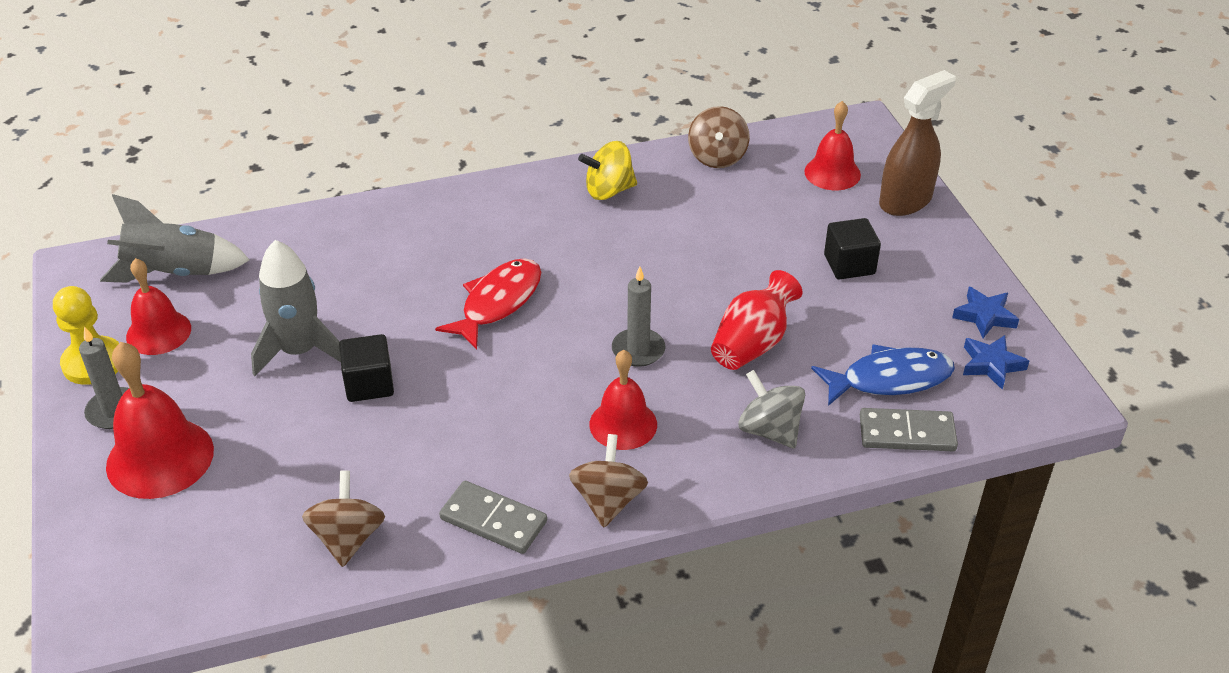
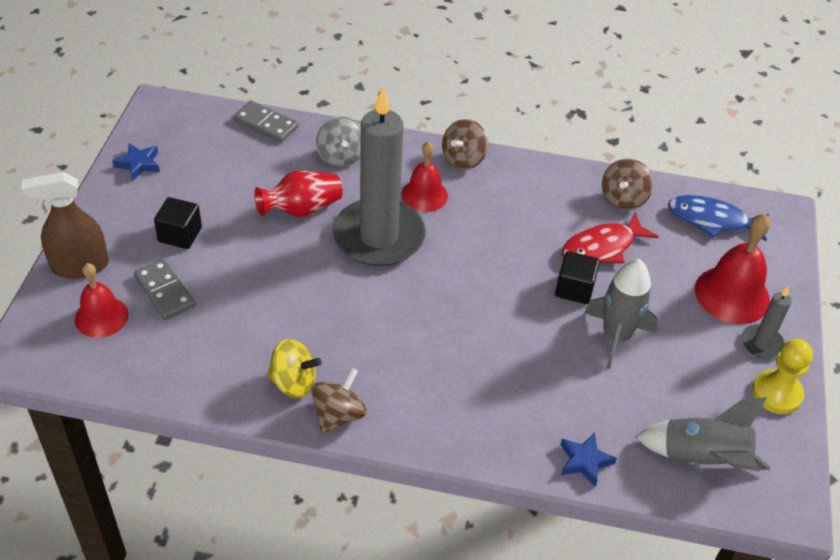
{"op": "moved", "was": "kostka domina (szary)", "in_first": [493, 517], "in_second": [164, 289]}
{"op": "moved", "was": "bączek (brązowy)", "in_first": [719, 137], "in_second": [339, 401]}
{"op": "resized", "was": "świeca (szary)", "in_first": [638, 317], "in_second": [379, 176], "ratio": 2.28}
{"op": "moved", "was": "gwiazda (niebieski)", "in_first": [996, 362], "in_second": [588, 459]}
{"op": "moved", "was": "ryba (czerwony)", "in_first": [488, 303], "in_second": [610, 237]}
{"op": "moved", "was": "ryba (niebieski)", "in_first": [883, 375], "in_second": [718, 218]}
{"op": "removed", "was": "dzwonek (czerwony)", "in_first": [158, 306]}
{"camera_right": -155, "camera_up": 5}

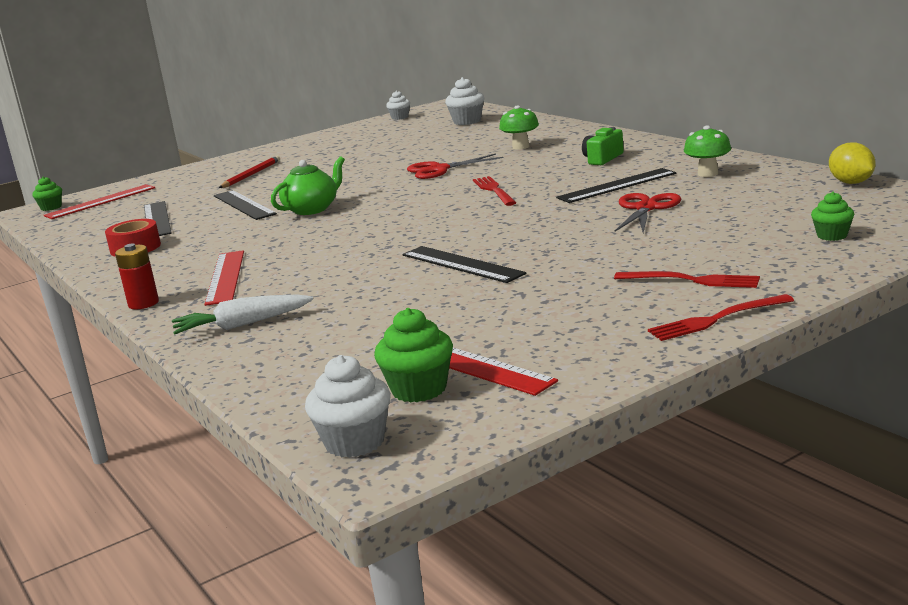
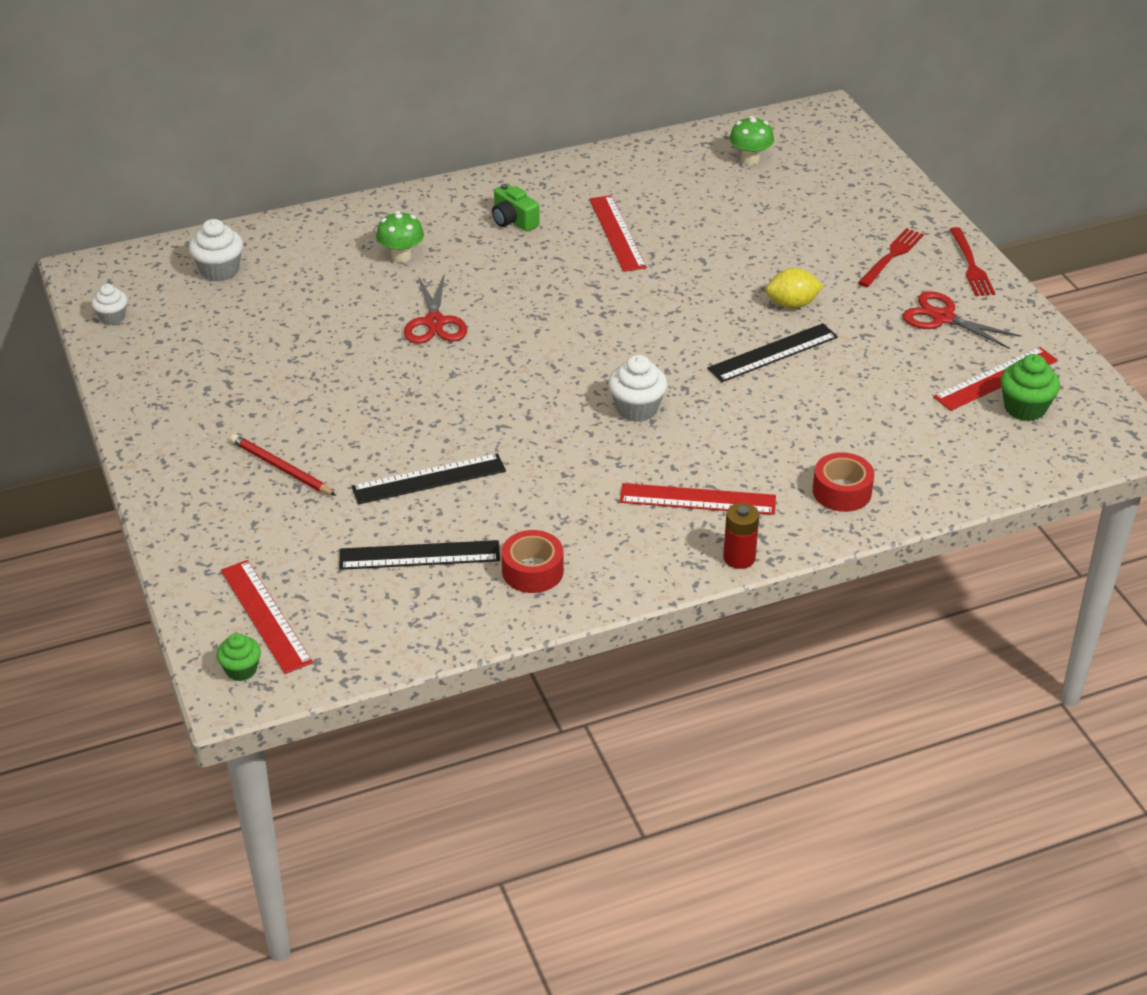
{"op": "recoloured", "was": "linijka (czarny)", "now": "linijka (czerwony)", "in_first": [616, 185], "in_second": [618, 233]}
{"op": "moved", "was": "muffinka (biały)", "in_first": [348, 406], "in_second": [637, 388]}
{"op": "moved", "was": "grzyb (zielony)", "in_first": [707, 151], "in_second": [751, 140]}
{"op": "moved", "was": "cytryna (żółty)", "in_first": [852, 163], "in_second": [794, 288]}
{"op": "replaced", "was": "marchewka (biały)", "now": "taśma klejąca (czerwony)", "in_first": [242, 314], "in_second": [843, 482]}
{"op": "moved", "was": "nożyczki (czerwony)", "in_first": [648, 213], "in_second": [962, 320]}
{"op": "removed", "was": "imbryk (zielony)", "in_first": [308, 185]}
{"op": "removed", "was": "widelec (czerwony)", "in_first": [494, 191]}
{"op": "removed", "was": "muffinka (zielony)", "in_first": [832, 216]}
{"camera_right": -80, "camera_up": 20}

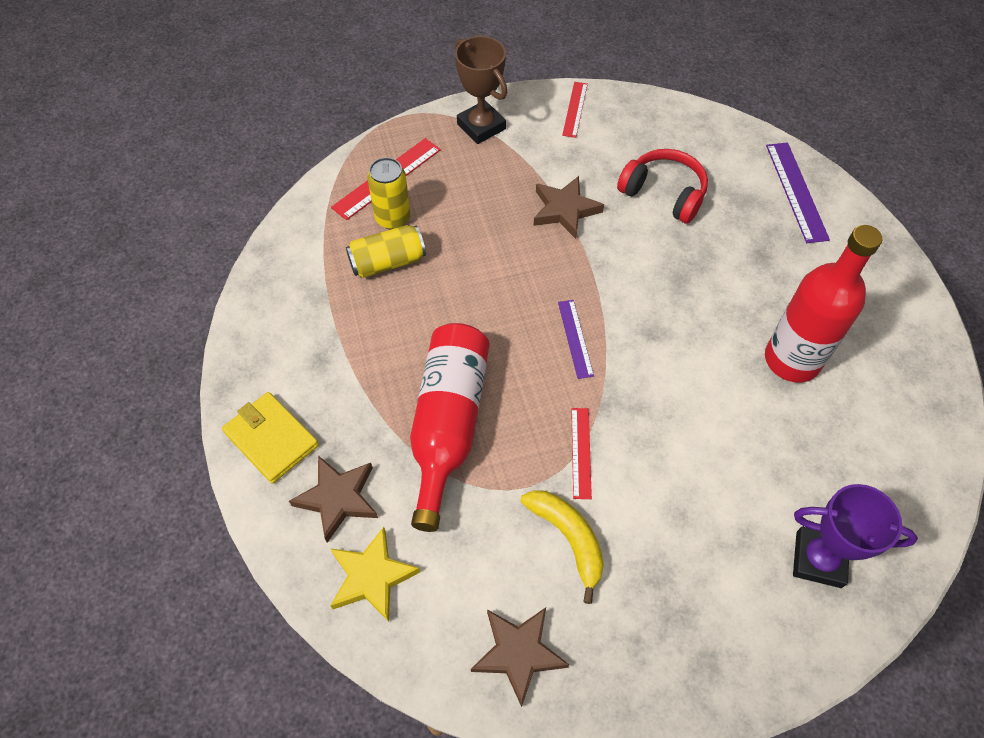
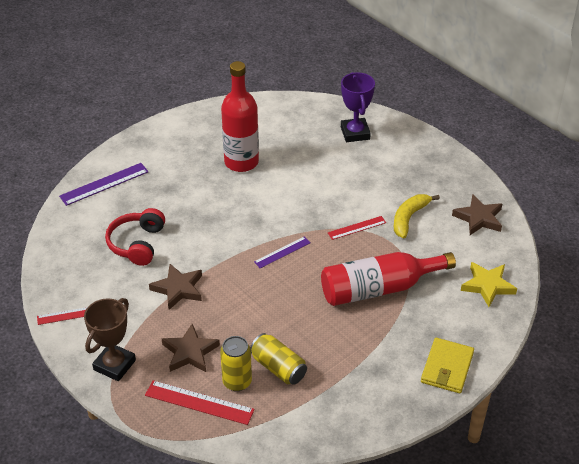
{"op": "moved", "was": "gwiazda (brązowy)", "in_first": [333, 499], "in_second": [191, 348]}
{"camera_right": -115, "camera_up": -15}

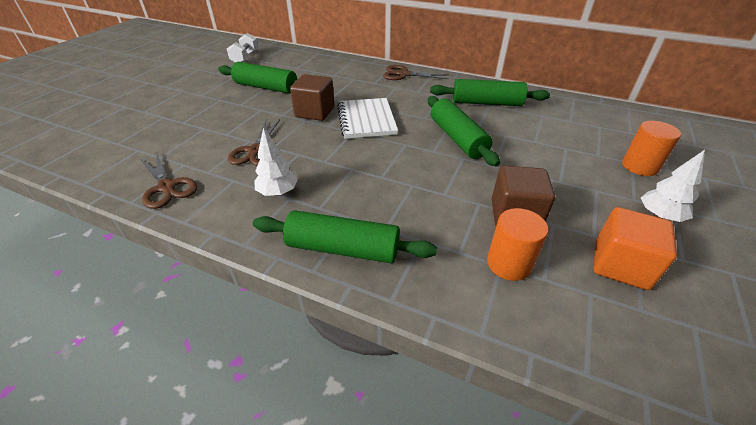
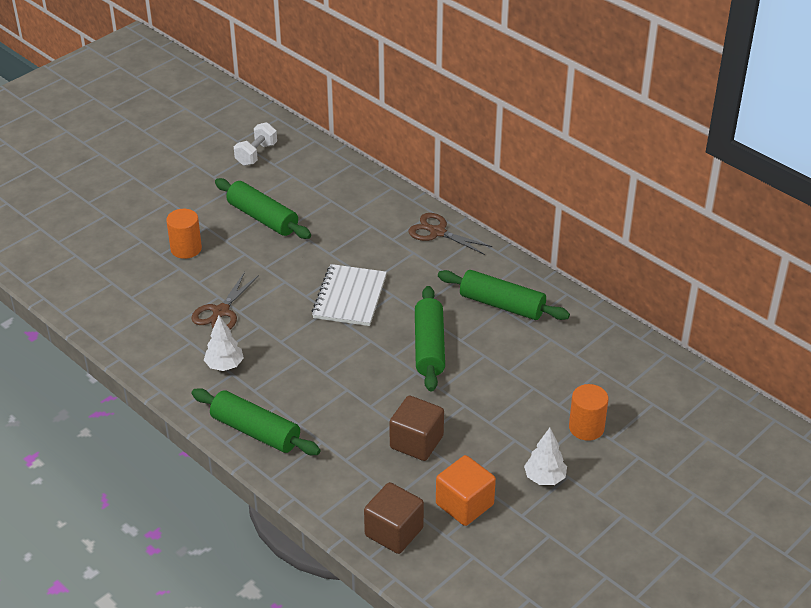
{"op": "moved", "was": "walec (pomarańczowy)", "in_first": [517, 244], "in_second": [184, 234]}
{"op": "moved", "was": "sześcian (brązowy)", "in_first": [312, 97], "in_second": [394, 518]}
{"op": "removed", "was": "nożyczki (brązowy)", "in_first": [168, 181]}
{"camera_right": 20, "camera_up": 0}

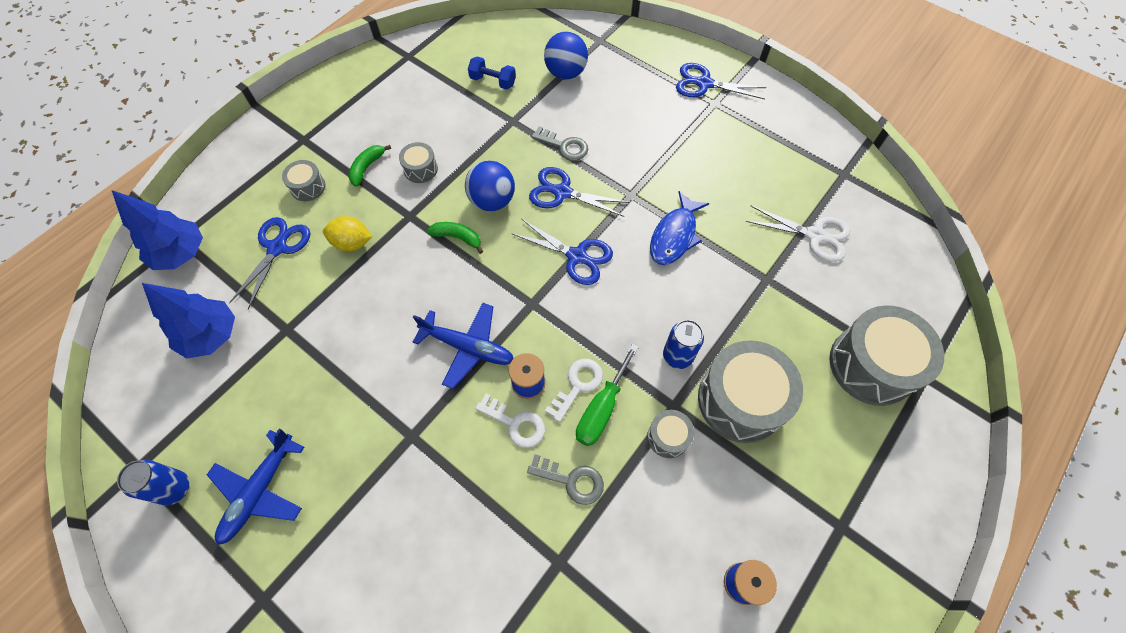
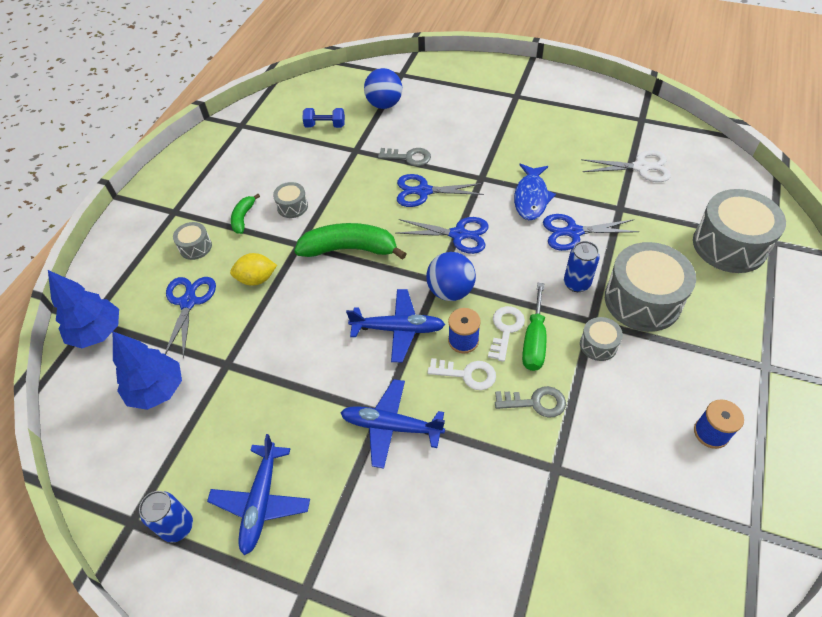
{"op": "resized", "was": "banan (zielony)", "in_first": [455, 238], "in_second": [350, 241], "ratio": 1.96}
{"op": "added", "now": "samolot (niebieski)", "in_second": [392, 424]}
{"op": "moved", "was": "piłka (niebieski)", "in_first": [490, 185], "in_second": [451, 276]}
{"op": "moved", "was": "nożyczki (niebieski)", "in_first": [721, 81], "in_second": [591, 232]}
{"camera_right": -15, "camera_up": -10}

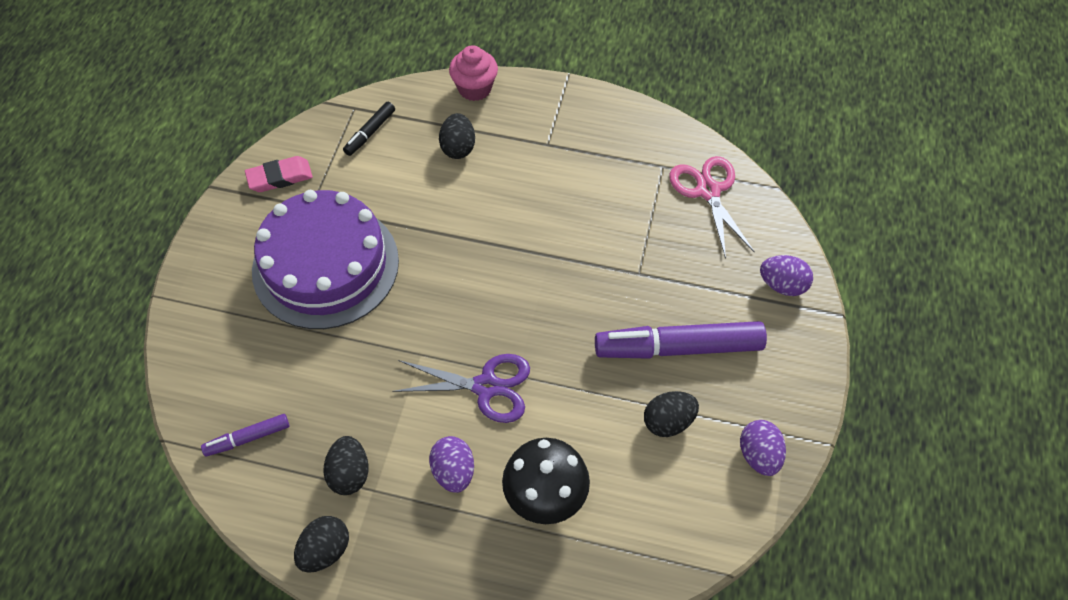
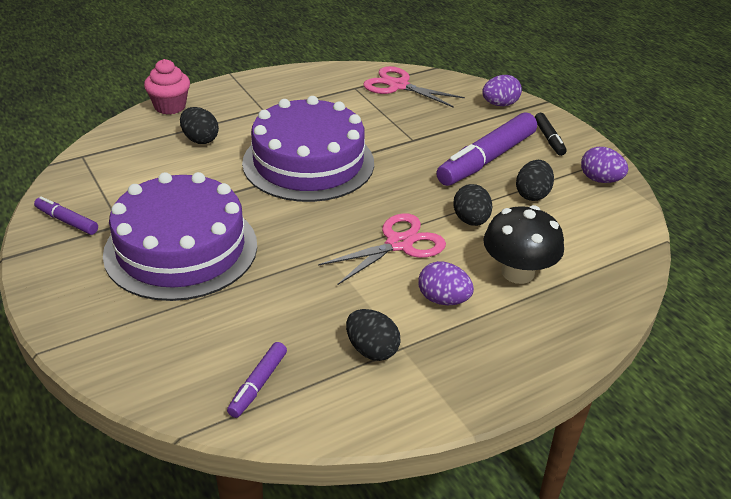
{"op": "replaced", "was": "gumka do mazania (różowy)", "now": "flamaster (fioletowy)", "in_first": [279, 174], "in_second": [66, 215]}
{"op": "added", "now": "tort (fioletowy)", "in_second": [308, 149]}
{"op": "recoloured", "was": "nożyczki (fioletowy)", "now": "nożyczki (różowy)", "in_first": [461, 388], "in_second": [382, 249]}
{"op": "moved", "was": "jajko (czarny)", "in_first": [321, 544], "in_second": [472, 205]}
{"op": "moved", "was": "flamaster (czarny)", "in_first": [369, 129], "in_second": [551, 134]}
{"camera_right": -45, "camera_up": -20}

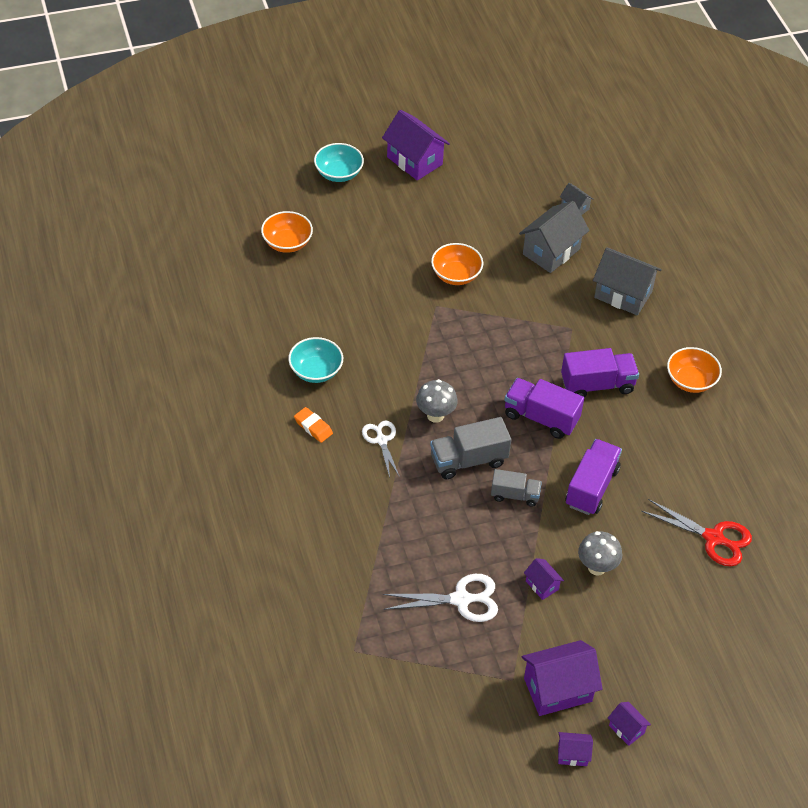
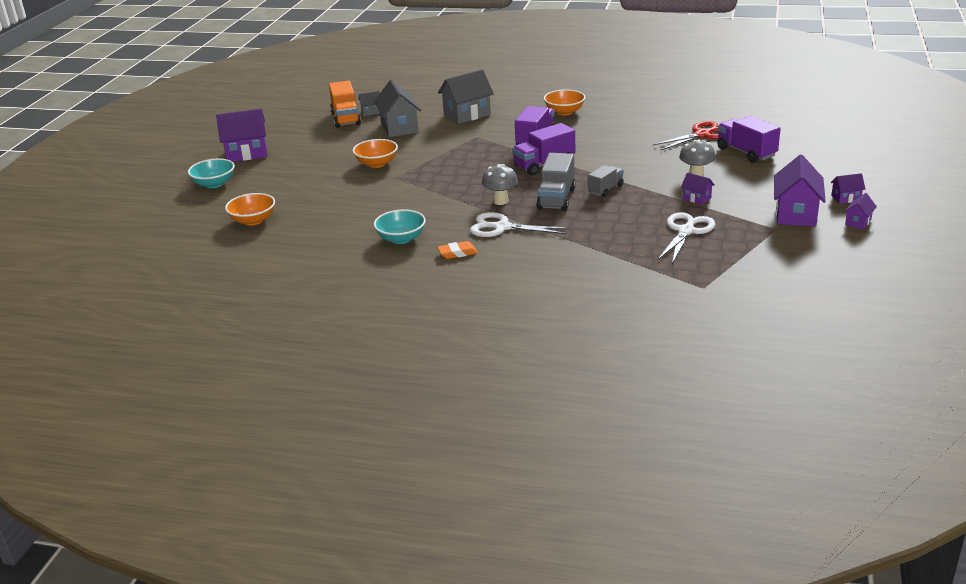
{"op": "added", "now": "ciężarówka (pomarańczowy)", "in_second": [345, 104]}
{"op": "resized", "was": "nożyczki (biały)", "in_first": [381, 449], "in_second": [519, 224], "ratio": 1.51}
{"op": "turned", "was": "domek (fioletowy)", "in_first": [544, 579], "in_second": [698, 188], "clockwise": 45}
{"op": "moved", "was": "ciężarówka (fioletowy)", "in_first": [594, 477], "in_second": [749, 139]}
{"camera_right": -55, "camera_up": -20}

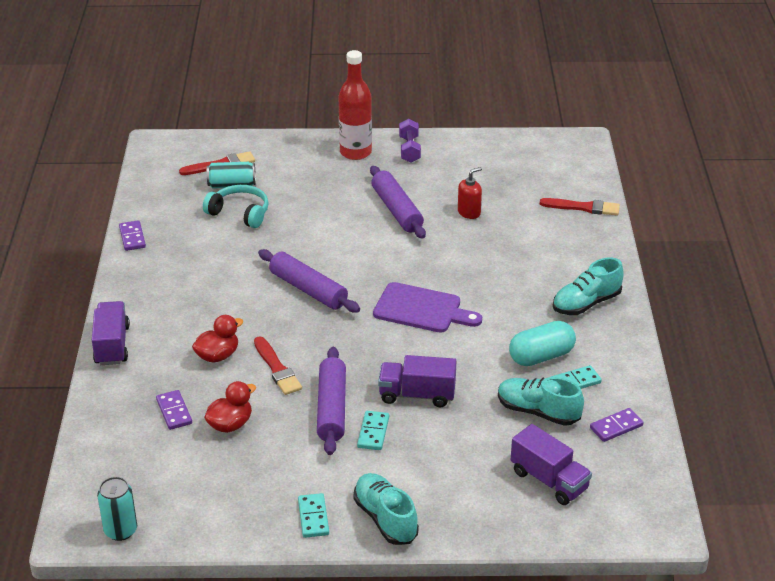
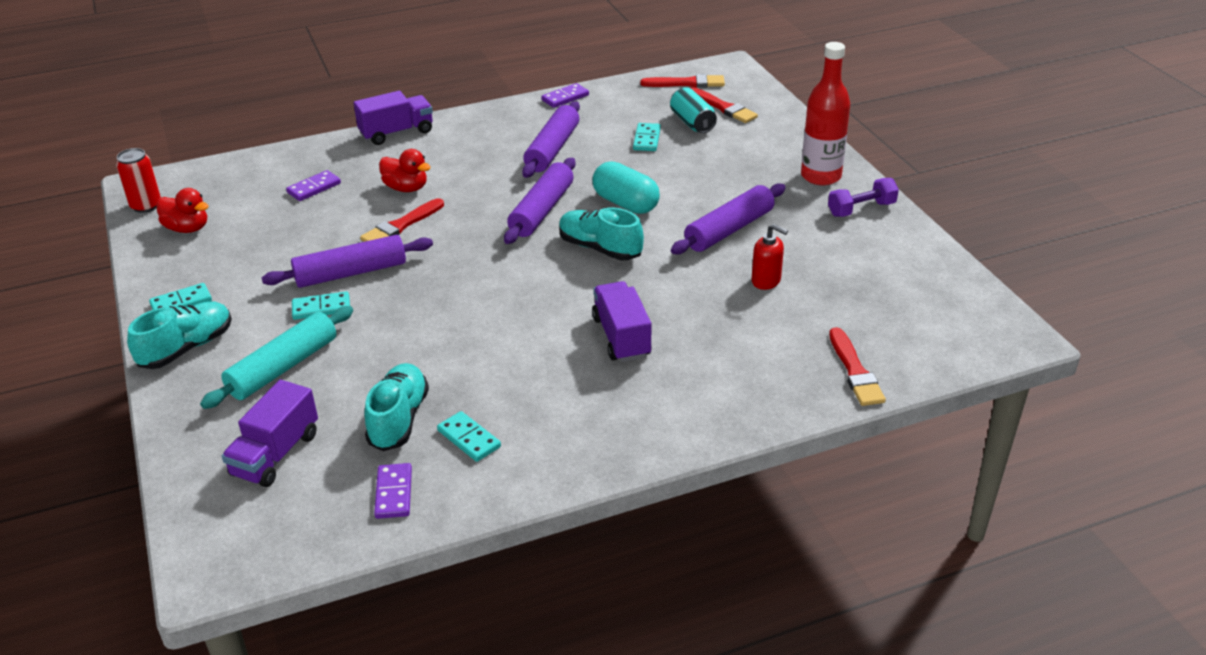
{"op": "recoloured", "was": "puszka (turkusowy)", "now": "puszka (czerwony)", "in_first": [117, 509], "in_second": [138, 180]}
{"op": "moved", "was": "kaczka (czerwony)", "in_first": [230, 407], "in_second": [182, 210]}
{"op": "added", "now": "wałek do ciasta (turkusowy)", "in_second": [276, 357]}
{"op": "turned", "was": "kostka domina (fioletowy)", "in_first": [617, 425], "in_second": [393, 491], "clockwise": 45}
{"op": "added", "now": "wałek do ciasta (fioletowy)", "in_second": [551, 139]}
{"op": "moved", "was": "but (turkusowy)", "in_first": [588, 286], "in_second": [601, 234]}
{"op": "moved", "was": "ciężarówka (fioletowy)", "in_first": [417, 381], "in_second": [622, 321]}
{"op": "moved", "was": "kapsułka (turkusowy)", "in_first": [542, 343], "in_second": [626, 187]}
{"op": "replaced", "was": "słuchawki (turkusowy)", "now": "kostka domina (turkusowy)", "in_first": [236, 206], "in_second": [647, 137]}
{"op": "added", "now": "pędzel (czerwony)", "in_second": [682, 81]}
{"op": "removed", "was": "deska do krojenia (fioletowy)", "in_first": [427, 307]}
{"camera_right": 70, "camera_up": 0}

